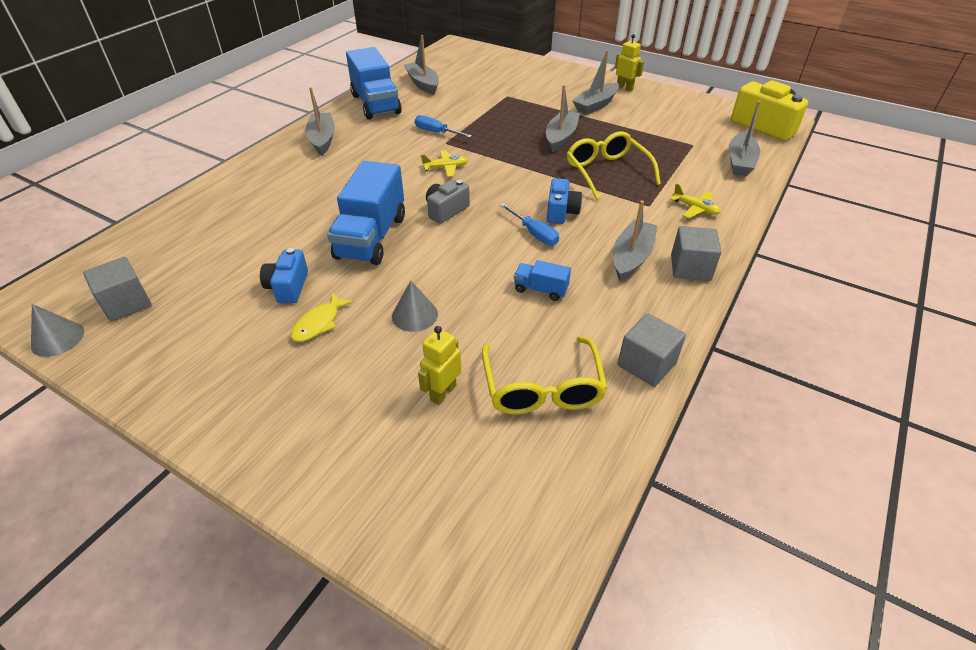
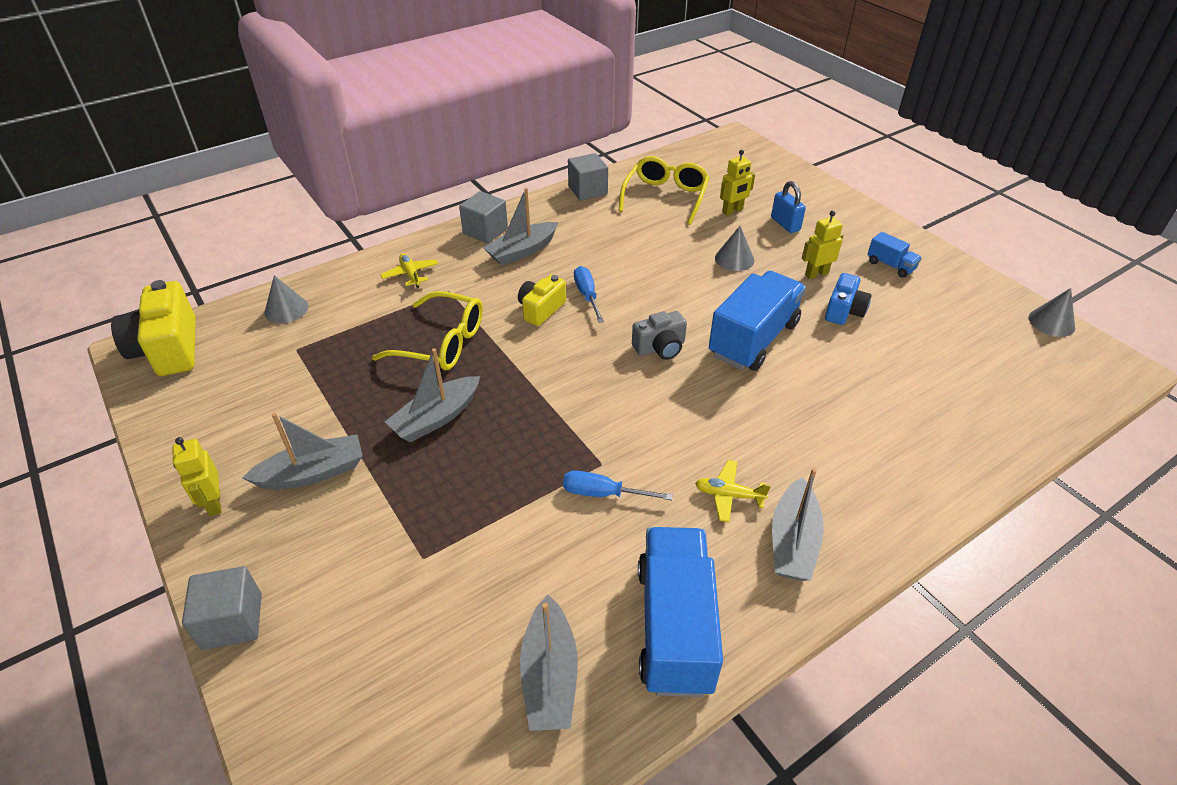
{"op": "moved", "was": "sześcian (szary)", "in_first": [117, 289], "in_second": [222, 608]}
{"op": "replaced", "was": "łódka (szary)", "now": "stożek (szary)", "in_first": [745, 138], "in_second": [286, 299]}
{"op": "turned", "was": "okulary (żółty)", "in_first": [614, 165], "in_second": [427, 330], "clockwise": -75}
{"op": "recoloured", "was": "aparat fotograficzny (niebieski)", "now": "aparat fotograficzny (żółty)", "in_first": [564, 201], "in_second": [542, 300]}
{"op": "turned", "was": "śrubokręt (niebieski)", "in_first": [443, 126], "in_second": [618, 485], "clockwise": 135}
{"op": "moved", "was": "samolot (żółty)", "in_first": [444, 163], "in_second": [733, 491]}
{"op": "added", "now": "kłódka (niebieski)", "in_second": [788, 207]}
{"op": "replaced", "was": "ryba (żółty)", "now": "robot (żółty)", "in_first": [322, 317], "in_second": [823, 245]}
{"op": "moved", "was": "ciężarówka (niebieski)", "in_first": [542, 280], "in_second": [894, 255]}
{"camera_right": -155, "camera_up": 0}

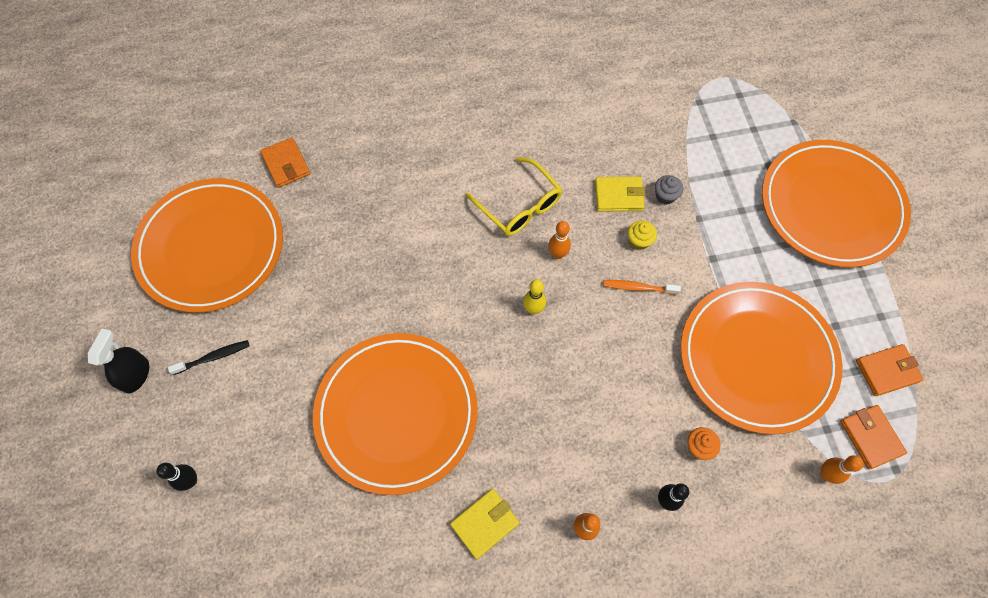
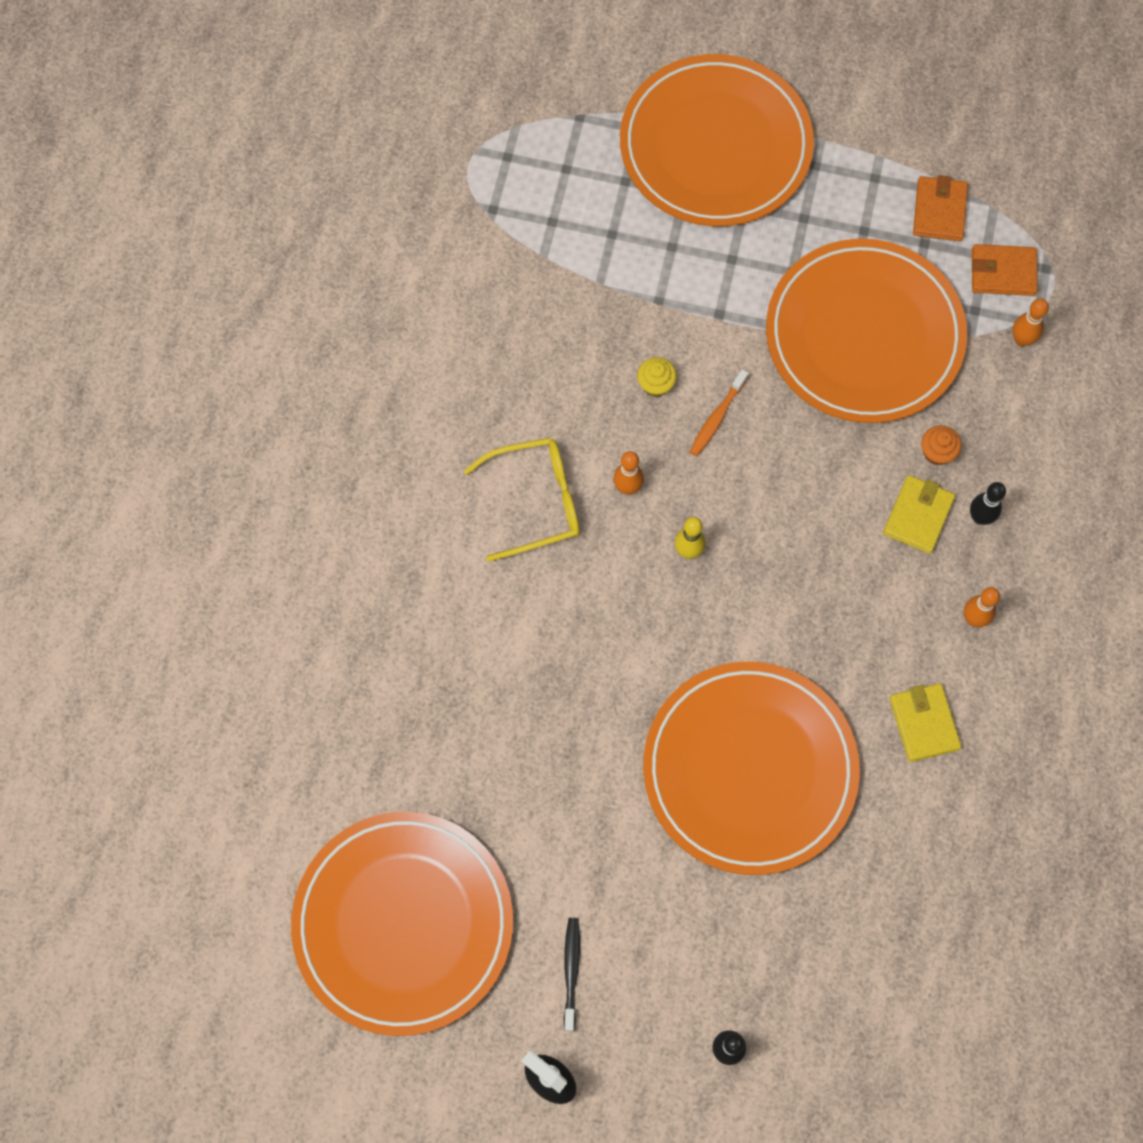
{"op": "moved", "was": "portfel (żółty)", "in_first": [620, 194], "in_second": [919, 514]}
{"op": "removed", "was": "portfel (pomarańczowy)", "in_first": [285, 162]}
{"op": "removed", "was": "muffinka (szary)", "in_first": [669, 189]}
{"camera_right": -65, "camera_up": 5}

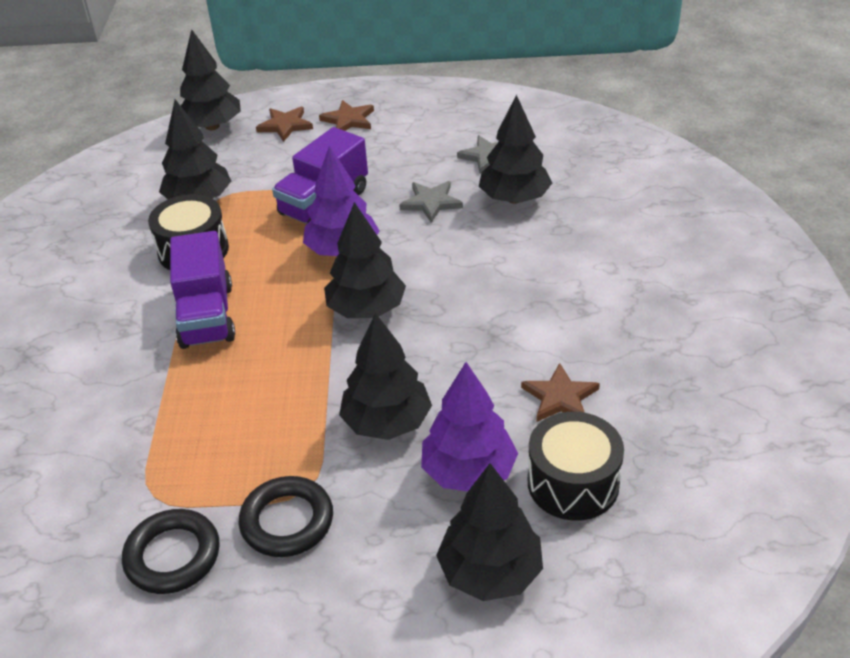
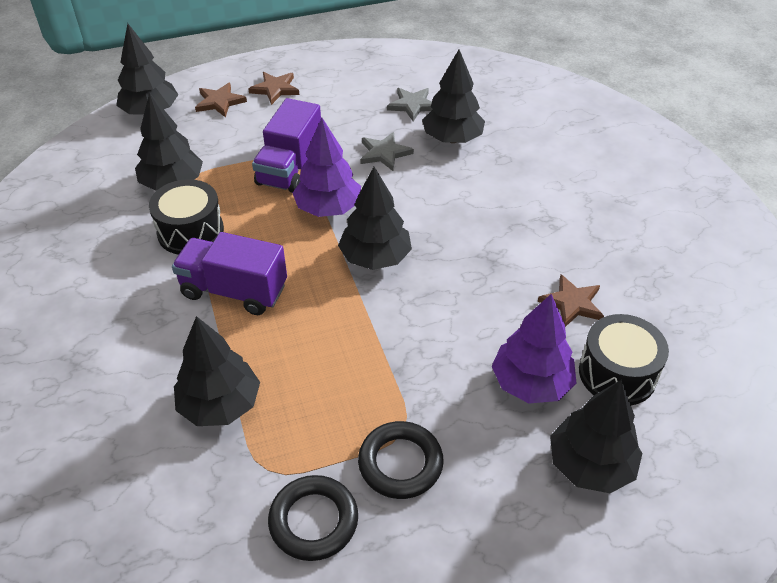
{"op": "turned", "was": "ciężarówka (fioletowy)", "in_first": [202, 290], "in_second": [229, 273], "clockwise": 135}
{"op": "moved", "was": "drzewko (czarny)", "in_first": [385, 376], "in_second": [217, 371]}
{"camera_right": -20, "camera_up": 5}

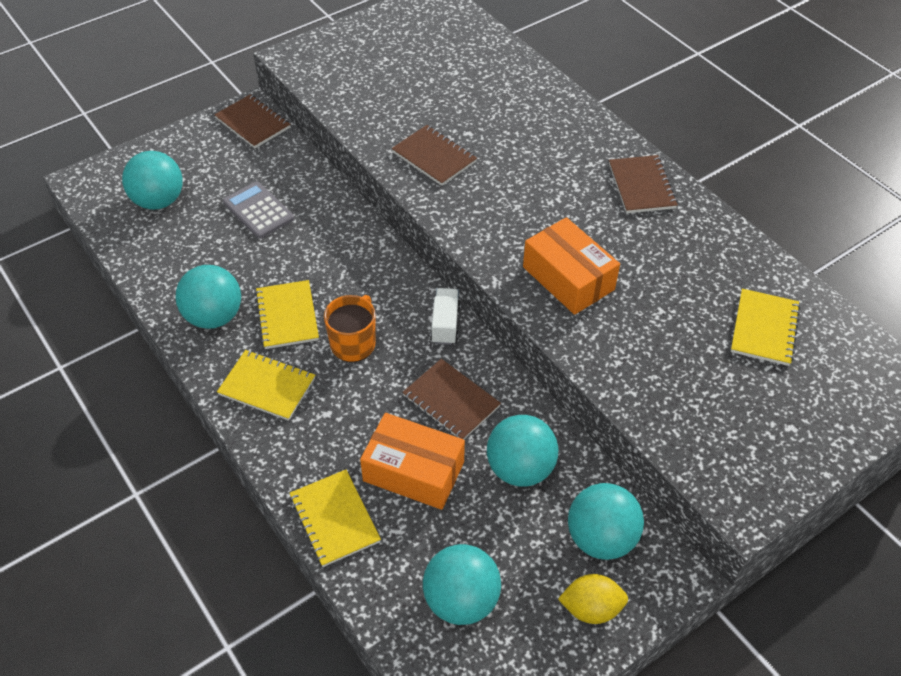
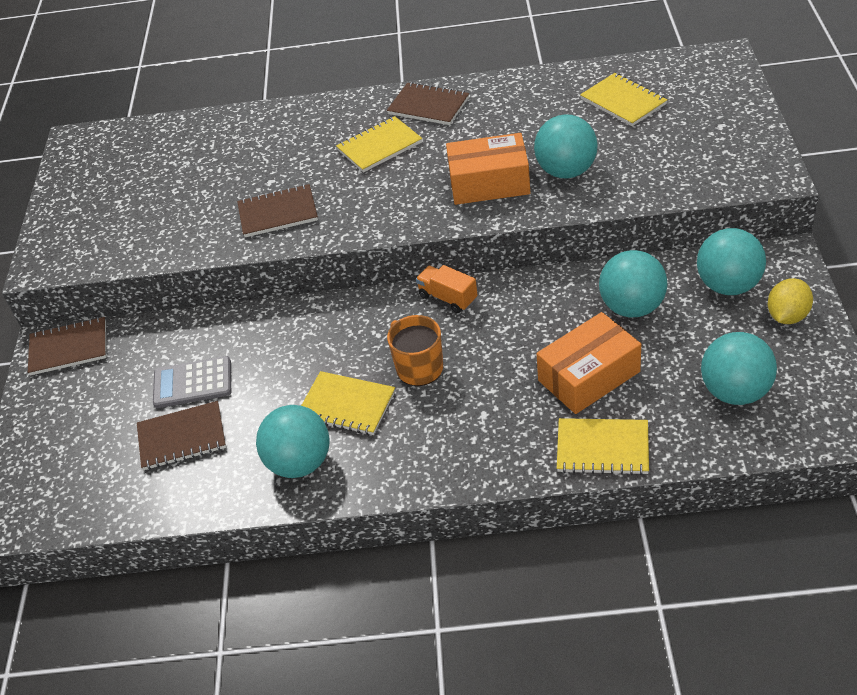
{"op": "moved", "was": "zeszyt (brązowy)", "in_first": [451, 399], "in_second": [181, 435]}
{"op": "moved", "was": "zeszyt (żółty)", "in_first": [266, 385], "in_second": [379, 144]}
{"op": "recoloured", "was": "ciężarówka (biały)", "now": "ciężarówka (pomarańczowy)", "in_first": [445, 316], "in_second": [446, 289]}
{"op": "moved", "was": "piłka (turkusowy)", "in_first": [152, 180], "in_second": [566, 146]}
{"camera_right": -50, "camera_up": -5}

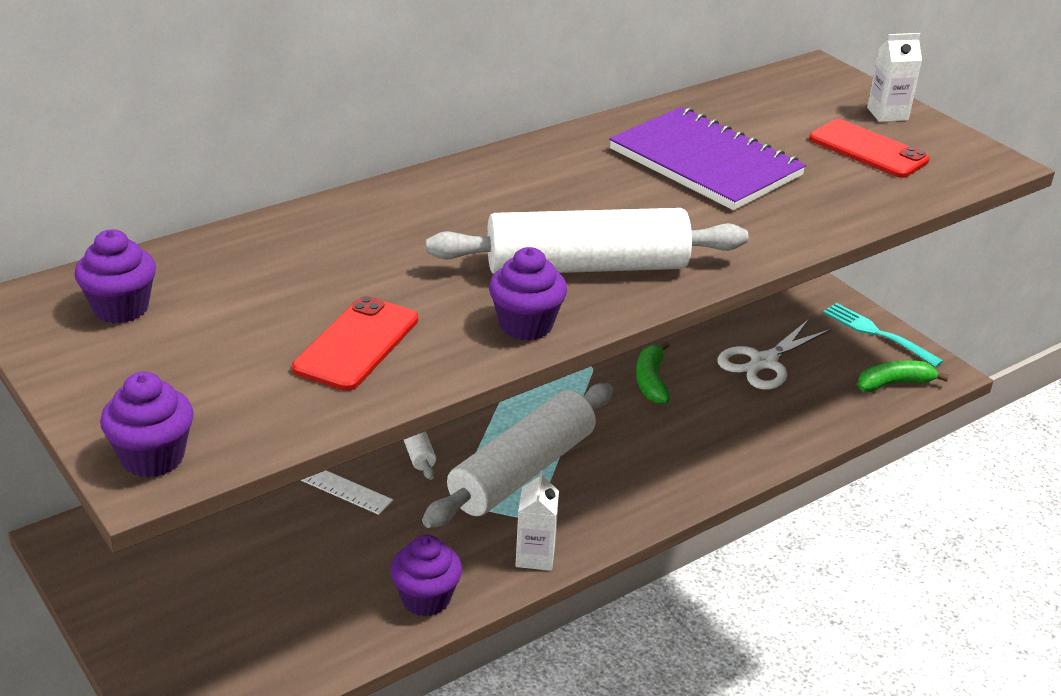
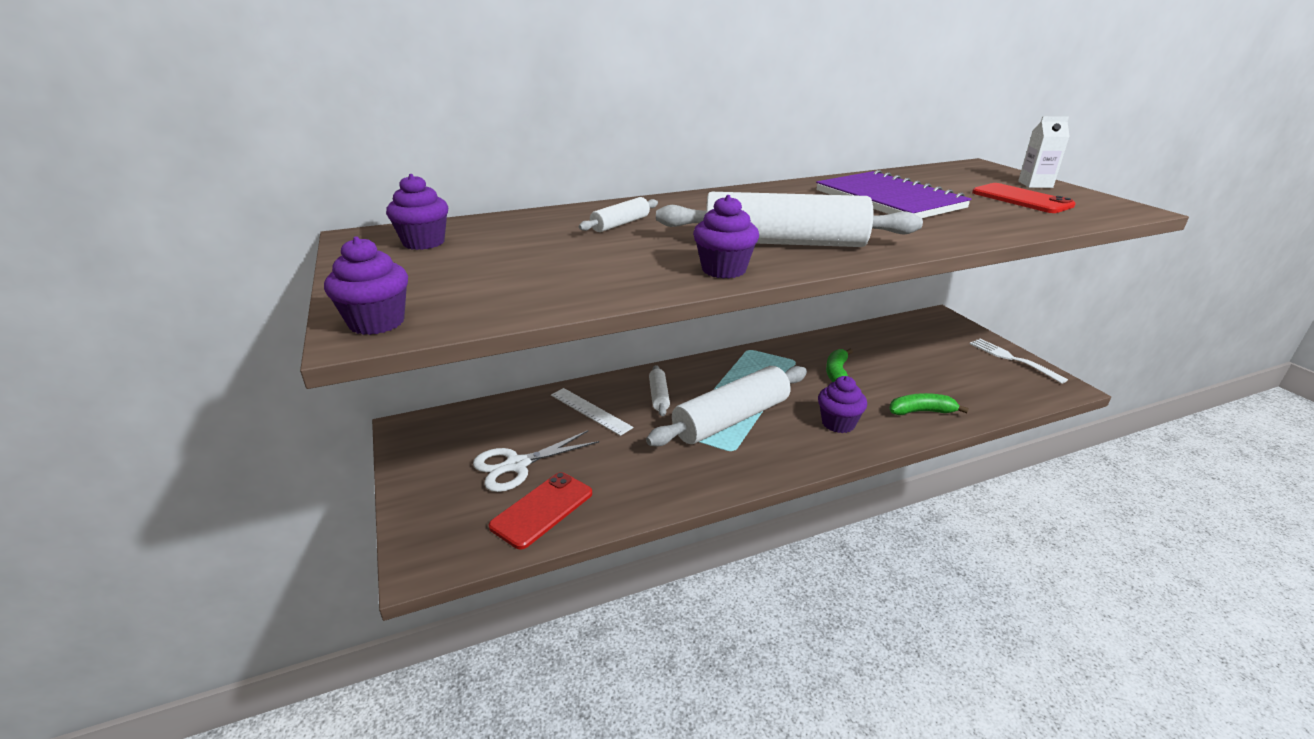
{"op": "moved", "was": "nożyczki (biały)", "in_first": [774, 354], "in_second": [536, 461]}
{"op": "moved", "was": "telefon (czerwony)", "in_first": [355, 343], "in_second": [540, 510]}
{"op": "added", "now": "wałek do ciasta (biały)", "in_second": [618, 214]}
{"op": "moved", "was": "muffinka (fioletowy)", "in_first": [426, 576], "in_second": [842, 404]}
{"op": "moved", "was": "banan (zielony)", "in_first": [903, 376], "in_second": [929, 404]}
{"op": "recoloured", "was": "widelec (turkusowy)", "now": "widelec (biały)", "in_first": [883, 335], "in_second": [1019, 361]}
{"op": "removed", "was": "karton mleka (biały)", "in_first": [537, 520]}
{"camera_right": 15, "camera_up": -5}

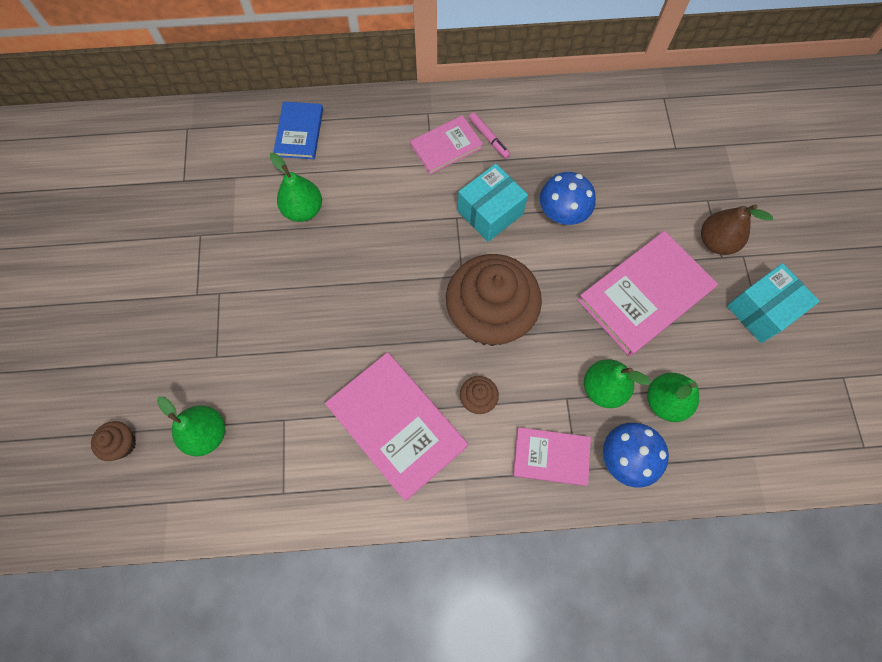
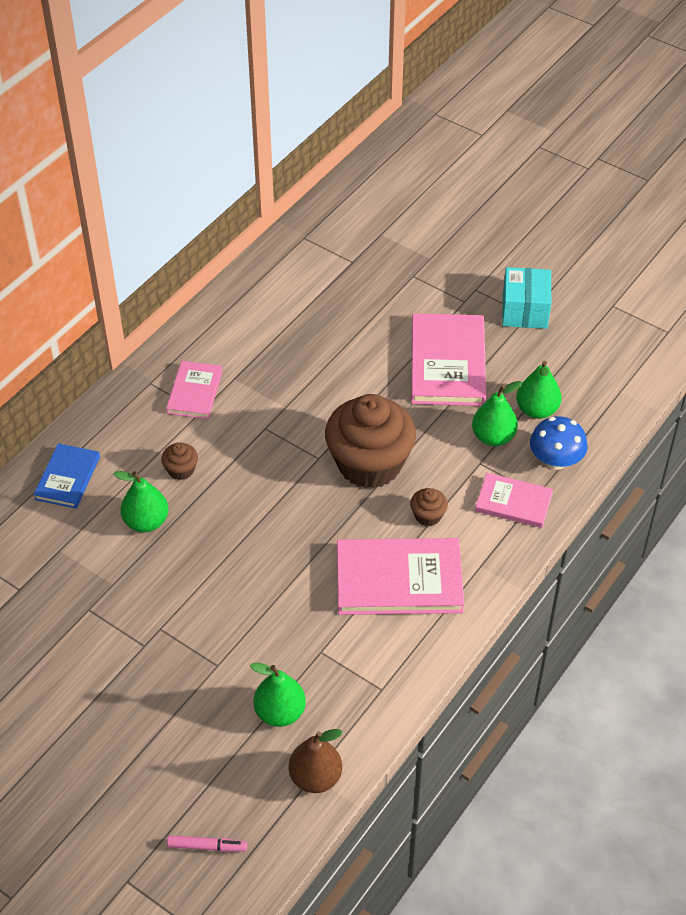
{"op": "turned", "was": "książka (niebieski)", "in_first": [298, 130], "in_second": [66, 475], "clockwise": 60}
{"op": "moved", "was": "muffinka (brązowy)", "in_first": [113, 441], "in_second": [179, 461]}
{"op": "moved", "was": "flamaster (różowy)", "in_first": [489, 135], "in_second": [207, 843]}
{"op": "moved", "was": "gruszka (brązowy)", "in_first": [737, 229], "in_second": [315, 761]}
{"op": "turned", "was": "książka (różowy)", "in_first": [552, 456], "in_second": [514, 500], "clockwise": 60}
{"op": "removed", "was": "pudełko (turkusowy)", "in_first": [493, 203]}
{"op": "removed", "was": "grzyb (niebieski)", "in_first": [568, 198]}
{"camera_right": -50, "camera_up": -20}

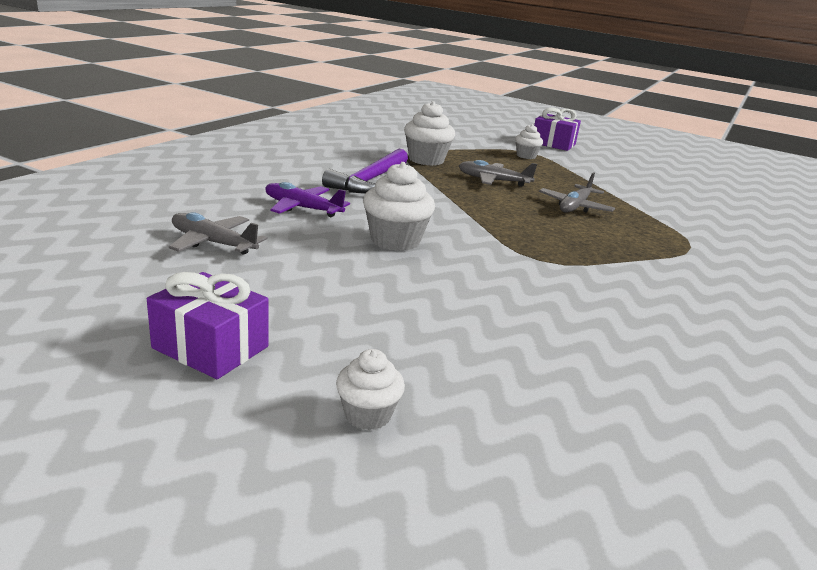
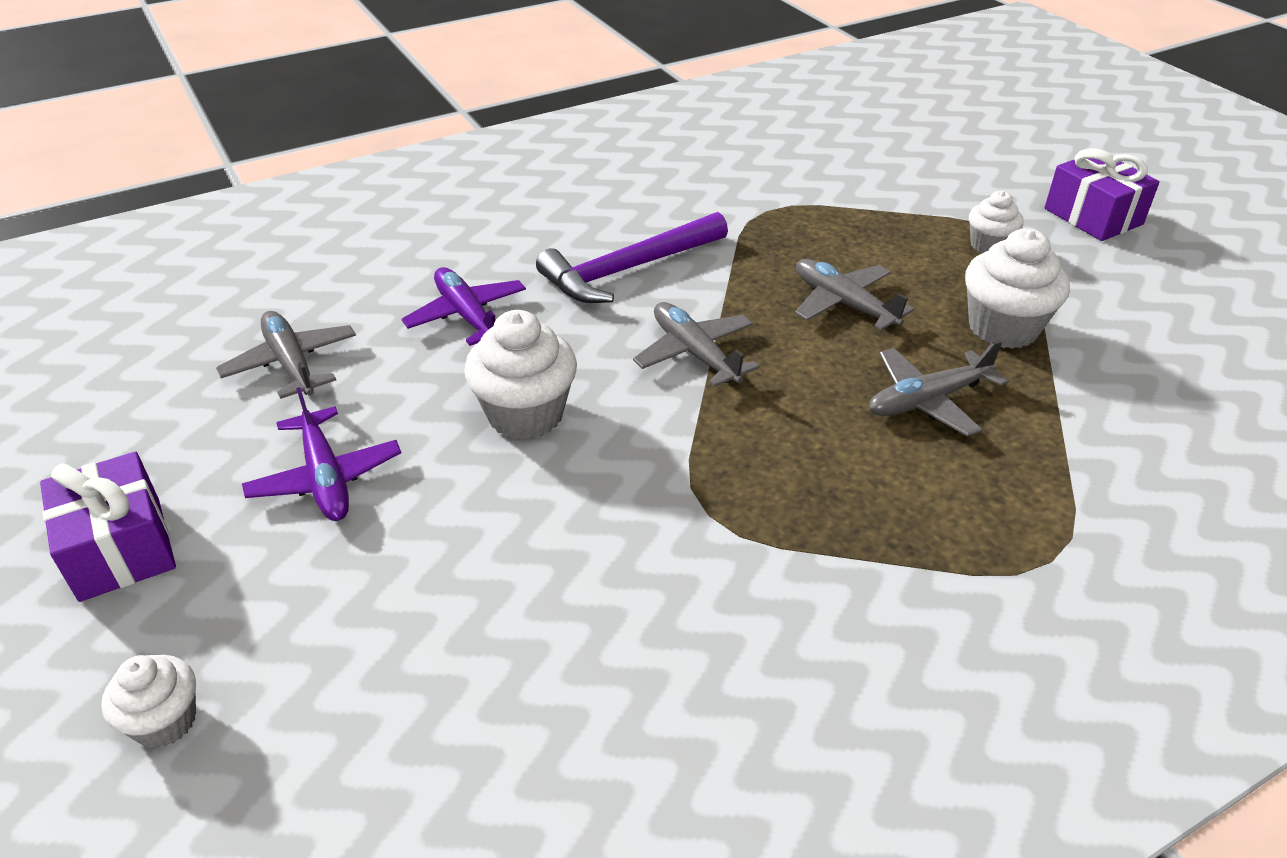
{"op": "added", "now": "samolot (fioletowy)", "in_second": [321, 454]}
{"op": "added", "now": "samolot (szary)", "in_second": [696, 344]}
{"op": "moved", "was": "muffinka (biały)", "in_first": [429, 133], "in_second": [1017, 289]}
{"camera_right": 35, "camera_up": 15}

